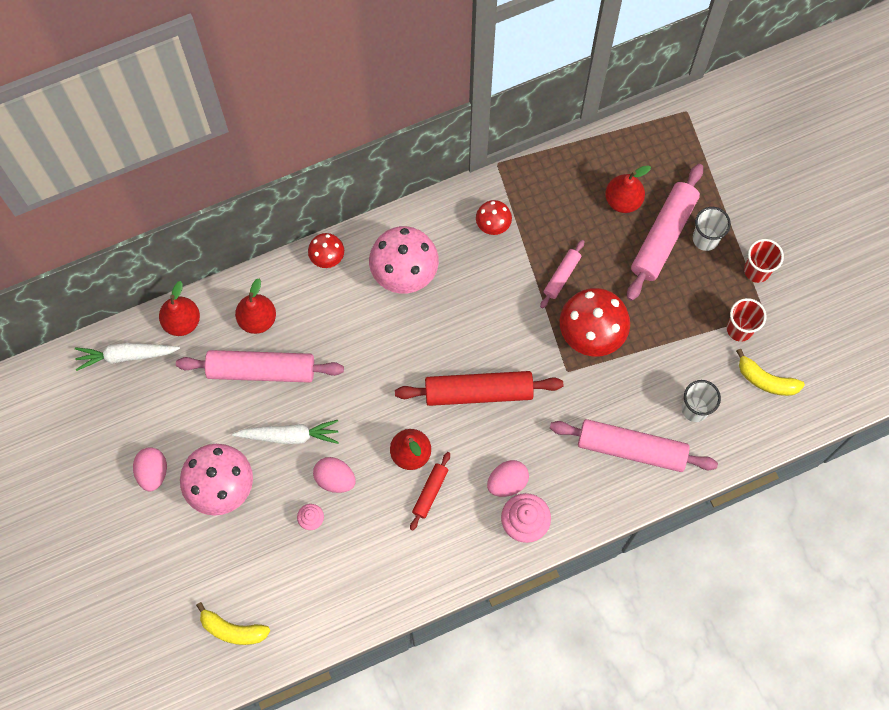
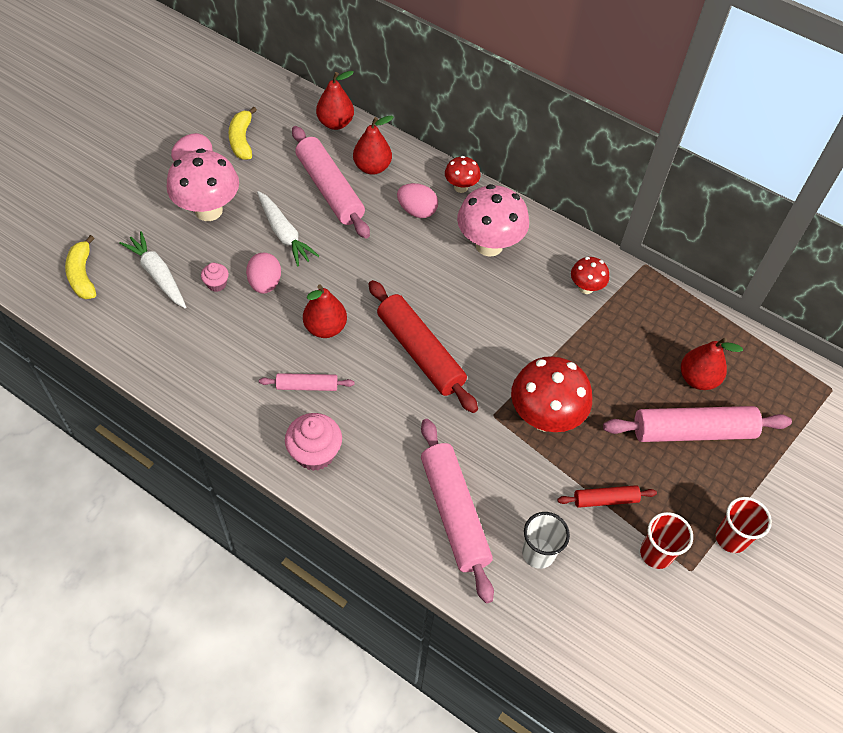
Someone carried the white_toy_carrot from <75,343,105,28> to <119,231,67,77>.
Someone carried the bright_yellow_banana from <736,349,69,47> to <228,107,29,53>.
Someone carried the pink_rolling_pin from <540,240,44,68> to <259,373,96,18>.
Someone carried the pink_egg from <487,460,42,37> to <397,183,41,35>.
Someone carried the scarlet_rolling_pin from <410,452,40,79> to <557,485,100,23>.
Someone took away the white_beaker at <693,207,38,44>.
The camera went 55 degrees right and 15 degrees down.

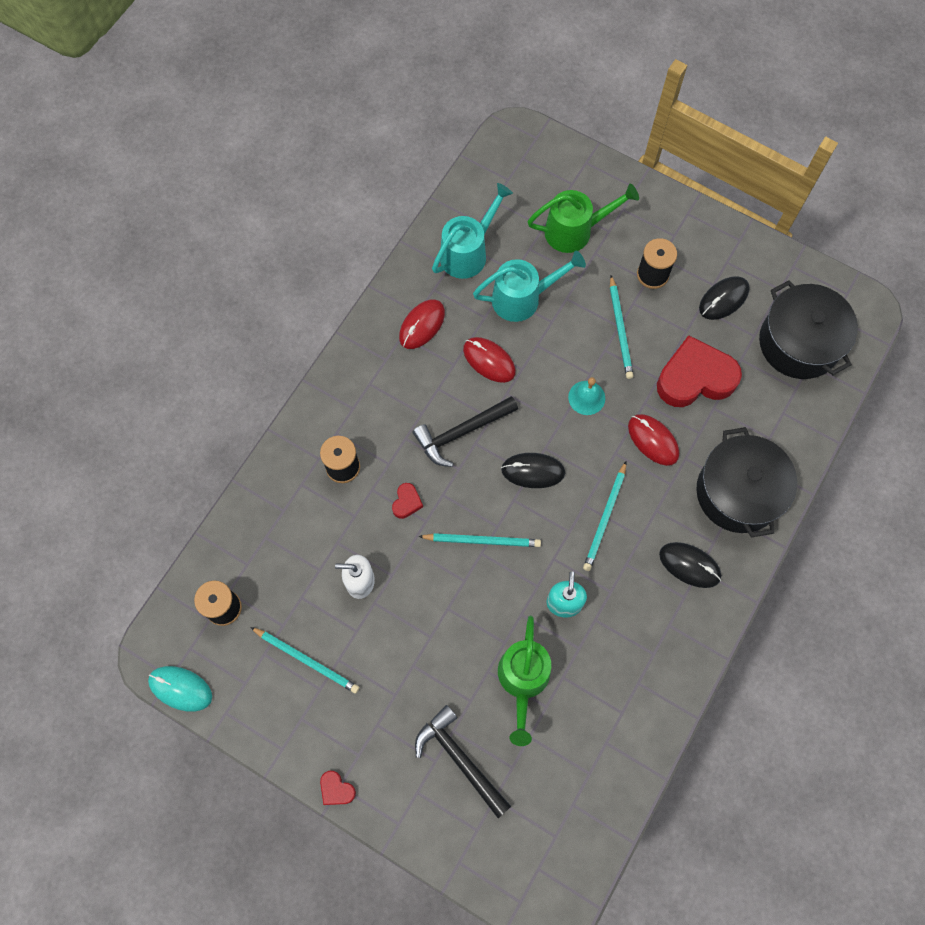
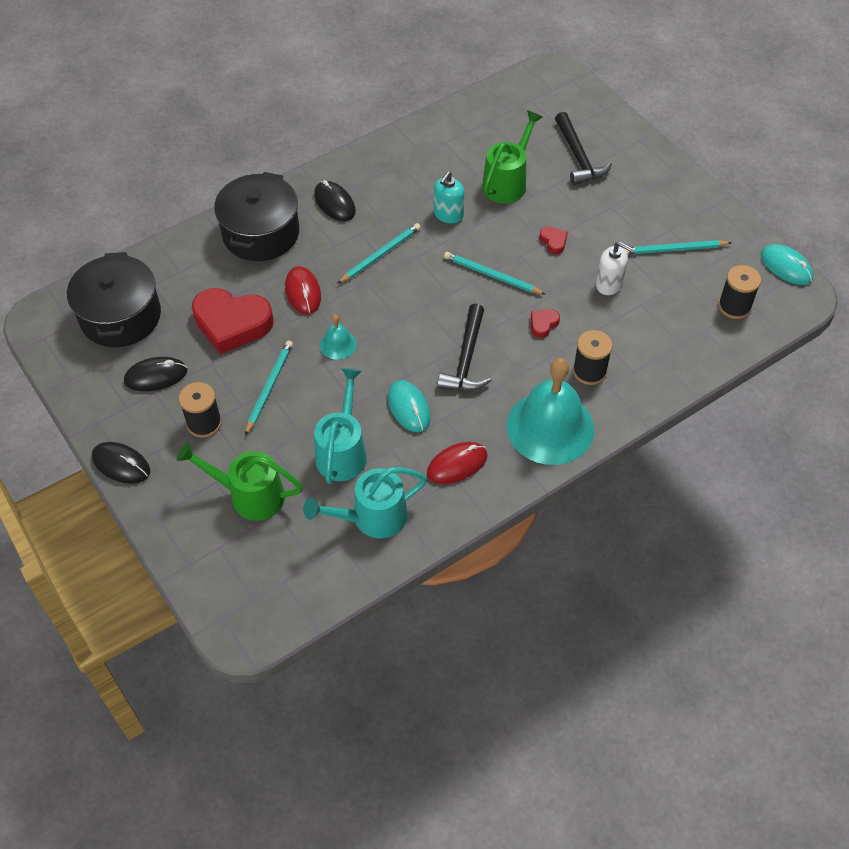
Someone carried the black_computer_mouse from <501,453,64,35> to <92,442,58,42>.
Someone rotated the aqua_watering_pot at <473,251,113,71> by 90 degrees clockwise.
Someone repainted the scarlet_computer_mouse at <463,337,53,46>, which became the aqua_computer_mouse at <388,380,43,52>.
Someone rotated the black_claw_hammer at <413,396,105,71> by 105 degrees clockwise.
Someone put down the aqua_hand_bell at <507,358,87,107>.
Someone carried the scarlet_heart_shape from <320,771,36,34> to <539,226,29,29>.
Someone rotated the aqua_pencil at <250,627,109,67> by 60 degrees counterclockwise.
The camera went 155 degrees left and 15 degrees down.

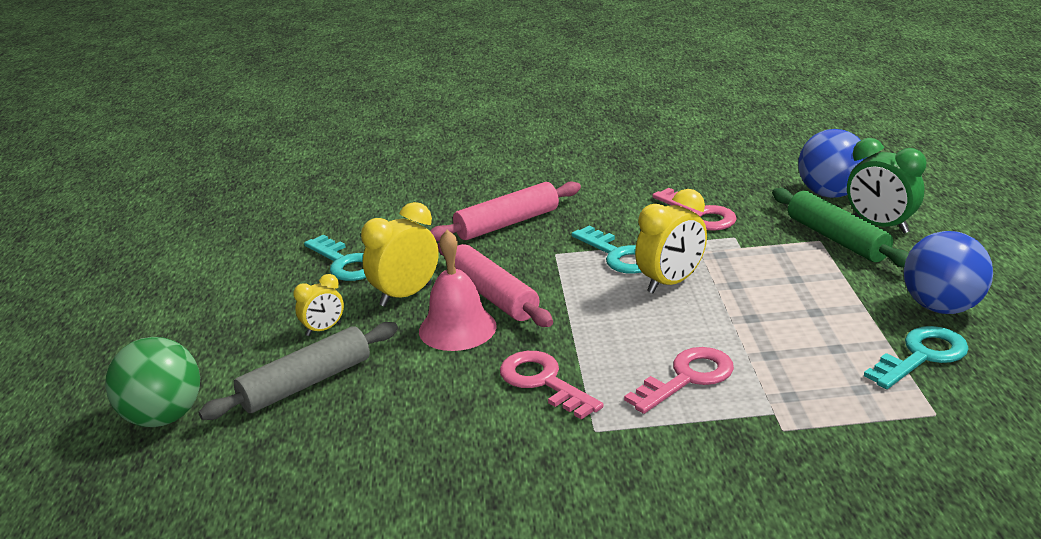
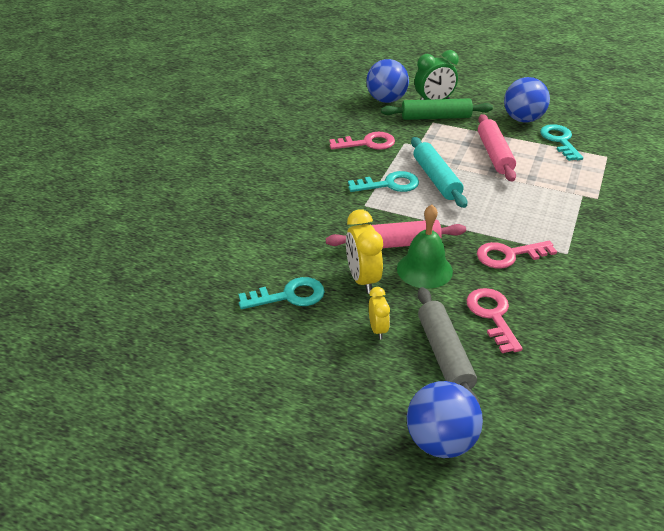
Someone repainted the pink_hand_bell at <419,230,77,121>, which became the green_hand_bell at <397,205,56,84>.
Someone repainted the green_ball at <105,337,95,90>, which became the royal_blue_ball at <407,381,76,77>.
Someone swapped the bright_yellow_bedside_clock at <635,189,72,104> for the aqua_rolling_pin at <411,137,56,71>.
Someone carried the pink_latchkey from <624,347,110,67> to <466,288,57,65>.
Someone carried the pink_rolling_pin from <430,181,151,60> to <478,114,38,68>.
The camera went 65 degrees left and 10 degrees up.

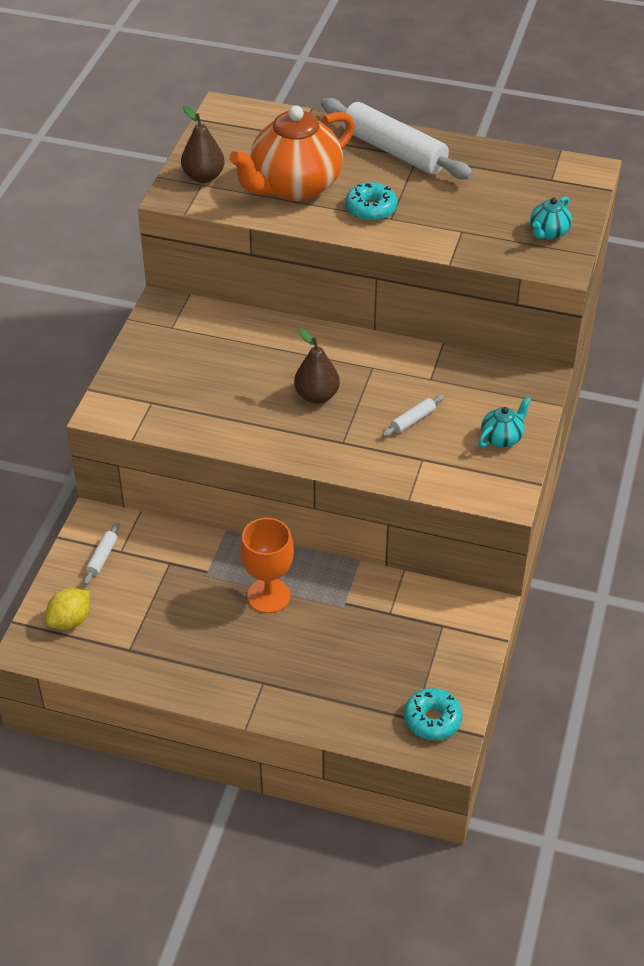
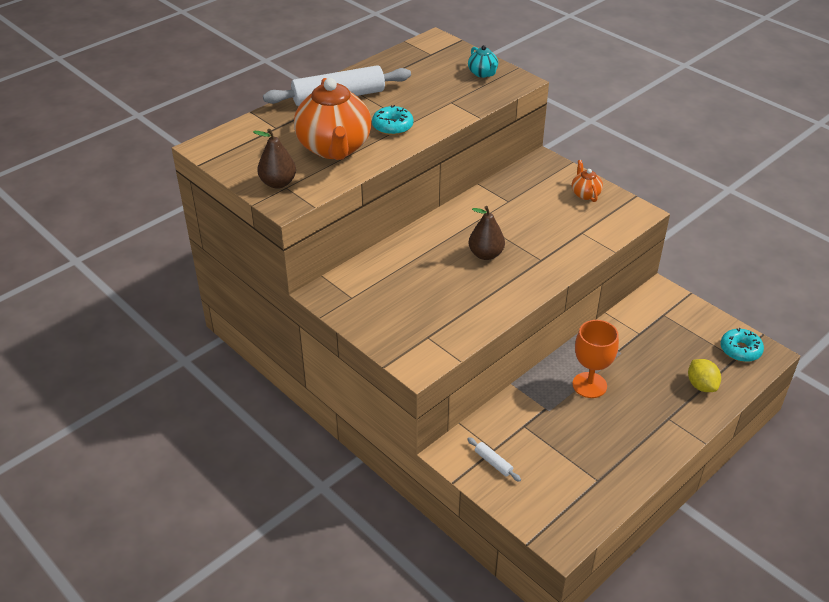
Someone repainted the aqua_tea_pot at <478,396,53,51>, which became the orange-coloured_tea_pot at <572,160,31,42>.
Someone carried the bright_yellow_toy_lemon from <46,588,44,42> to <688,359,33,33>.
Someone took away the white_rolling_pin at <382,395,62,42>.
The camera went 60 degrees left and 5 degrees down.

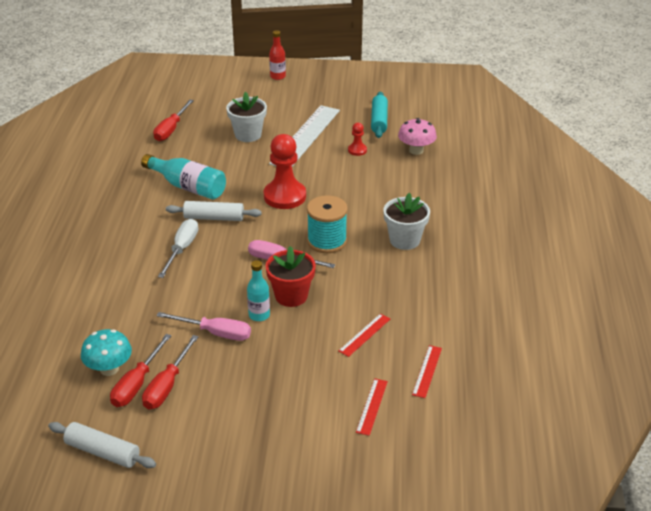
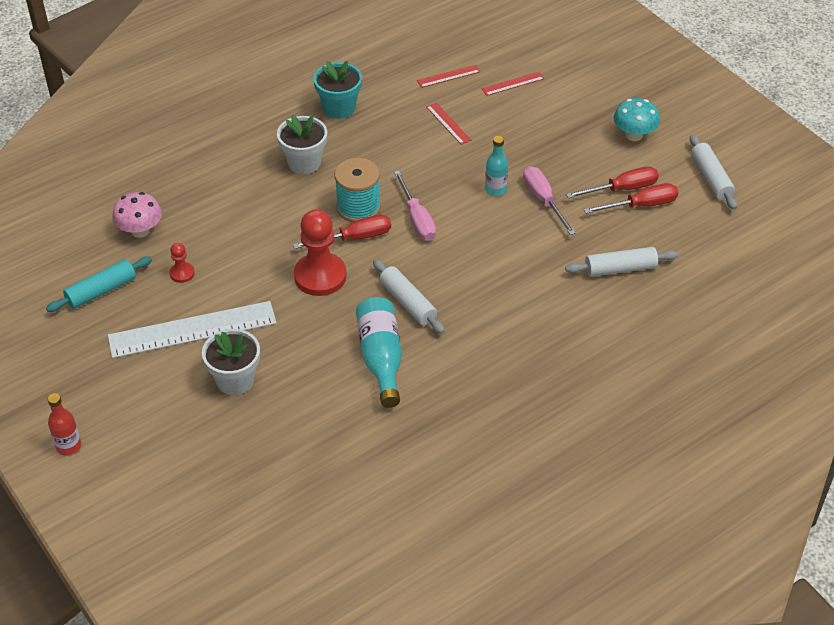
Someone carried the scarlet_flat_screwdriver from <153,100,41,41> to <293,215,98,34>.
Someone put down the aqua_flower_pot at <313,61,49,58>.
Someone rotated the scarlet_ruler at <338,313,52,44> by 60 degrees clockwise.
Someone put down the white_rolling_pin at <565,247,113,30>.
Someone carried the aqua_mushroom from <81,329,51,47> to <614,98,46,43>.
Someone took away the white_flat_screwdriver at <158,219,40,59>.
Someone took away the scarlet_flower_pot at <266,246,50,61>.
The camera went 130 degrees left and 10 degrees up.

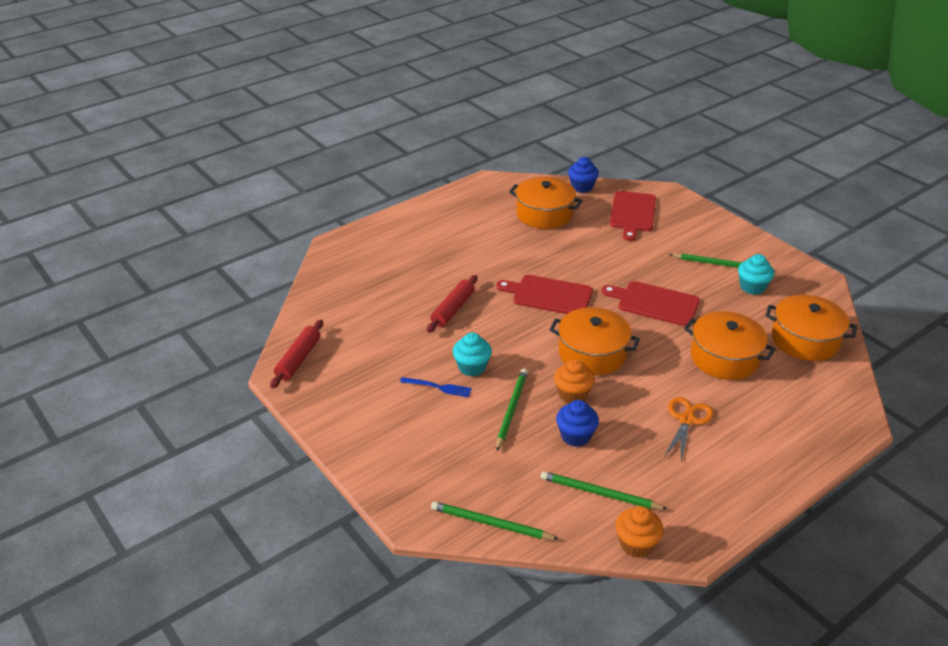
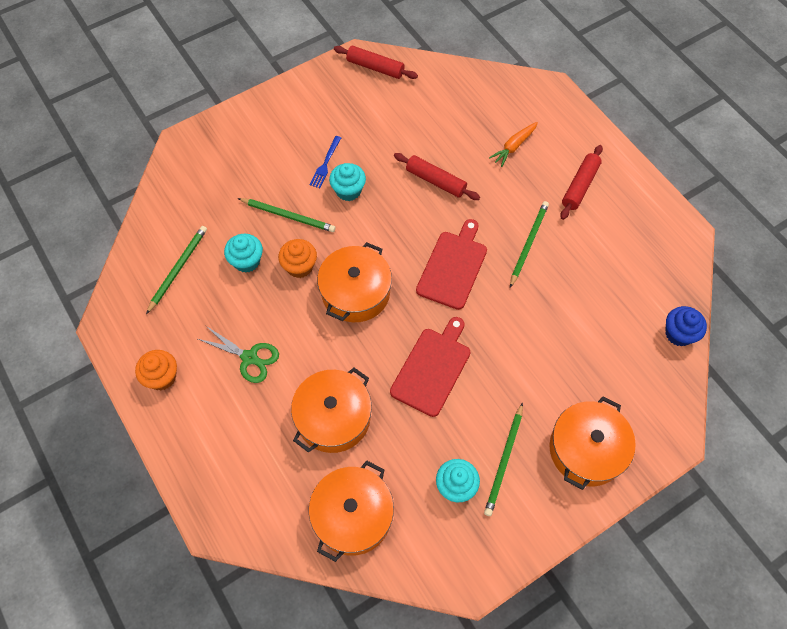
Someone carried the orange-coloured_cupcake from <615,506,49,52> to <135,350,42,40>.
Someone repainted the orange-coloured_shears at <665,397,49,65>, which became the green_shears at <198,326,81,57>.
Someone repainted the royal_blue_cupcake at <556,400,43,47>, which became the aqua_cupcake at <224,234,39,39>.
Someone put down the orange-coloured_toy_carrot at <489,122,49,45>.
Someone carried the green_pencil from <431,501,127,39> to <510,201,39,87>.
Someone carried the orange-coloured_stockpot from <509,177,74,52> to <549,396,87,94>.
Someone put down the scarlet_rolling_pin at <560,145,43,75>.
Someone took away the scarlet_cutting_board at <609,191,47,50>.
The camera went 95 degrees right and 25 degrees up.

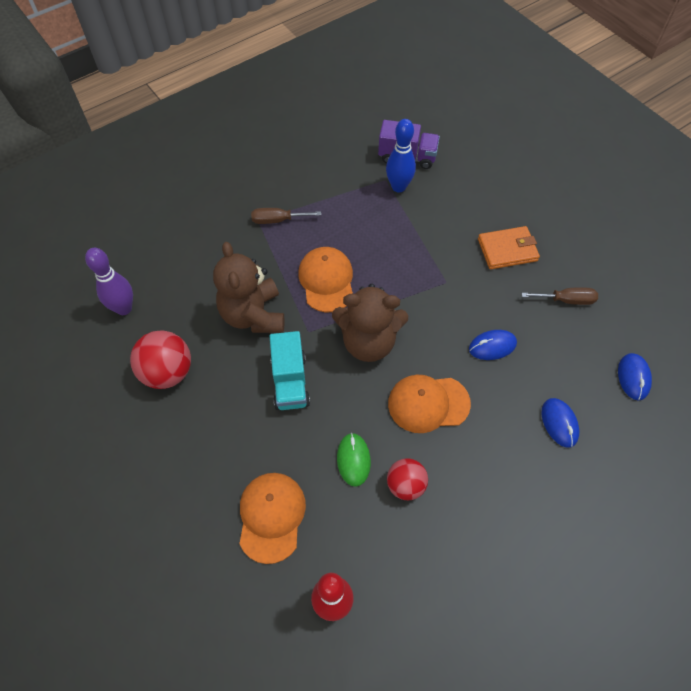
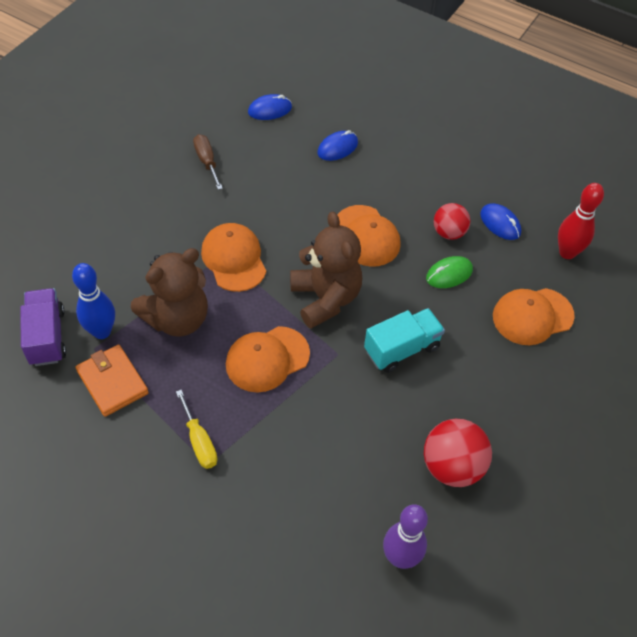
Someone carried the orange-coloured_billfold from <478,226,62,43> to <76,344,73,73>.
Someone carried the dark_brown_teddy_bear from <213,242,71,91> to <131,248,77,89>.
Someone repainted the dark_brown_flat_screwdriver at <251,208,70,16>, which became the bright_yellow_flat_screwdriver at <176,390,42,79>.
Someone put down the orange-coloured_cap at <201,223,65,69>.
Someone carried the royal_blue_computer_mouse from <469,330,48,30> to <480,203,41,37>.
The camera went 115 degrees left and 5 degrees down.

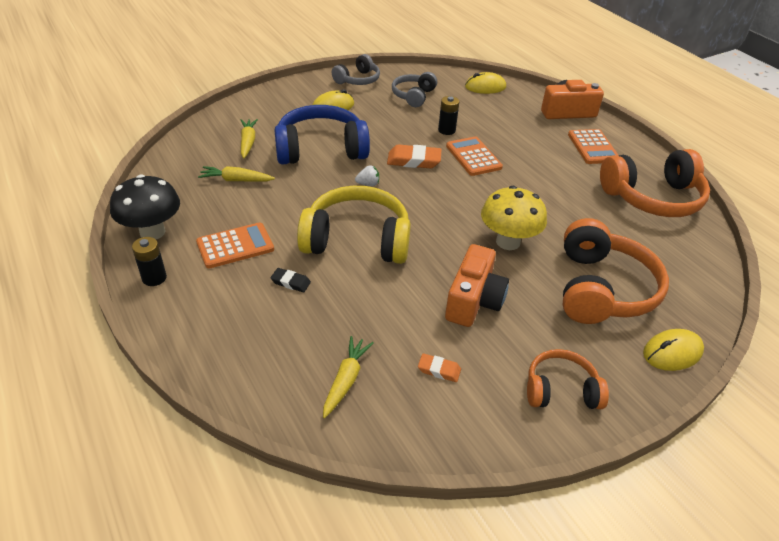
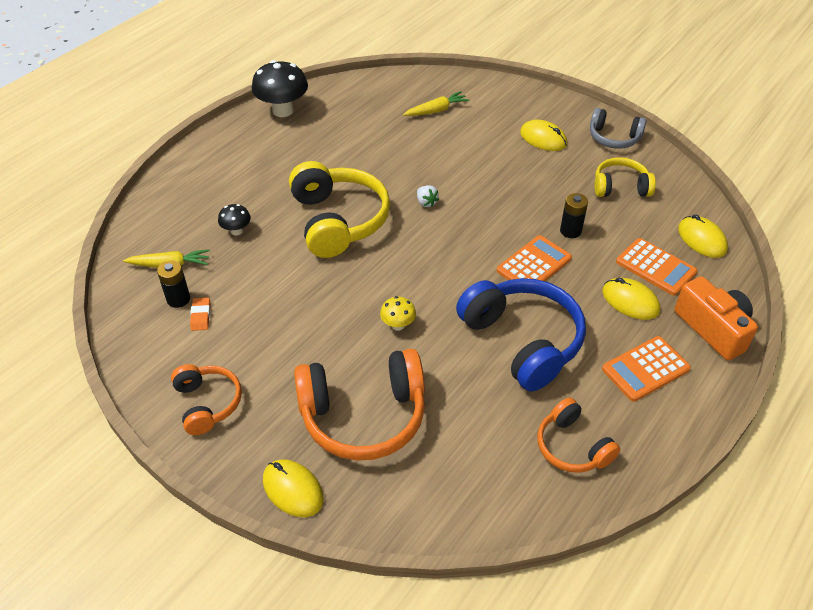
Someone carried the black_power_cell from <132,237,35,49> to <157,260,33,48>.
Someone put down the black_mushroom at <218,204,33,32>.
Someone scaled the bright_yellow_mushroom at <481,186,66,64> by 0.50.
Someone carried the royal_blue_headphones from <275,105,95,60> to <456,278,130,113>.
Someone scaled the orange-coloured_headphones at <600,149,110,68> by 0.57.
Someone repainted the gray_headphones at <392,72,45,35>, which became the bright_yellow_headphones at <595,157,61,40>.
Someone put down the bright_yellow_computer_mouse at <602,278,58,42>.
Someone carried the orange-coloured_pocket_calculator from <196,222,78,46> to <616,238,81,58>.
Someone took away the bright_yellow_toy_carrot at <198,166,77,16>.
Someone took away the black_eraser at <271,268,40,24>.
Someone took away the orange-coloured_eraser at <387,145,55,23>.
Someone took away the orange-coloured_compact_camera at <445,244,64,83>.
The camera went 70 degrees right and 5 degrees up.

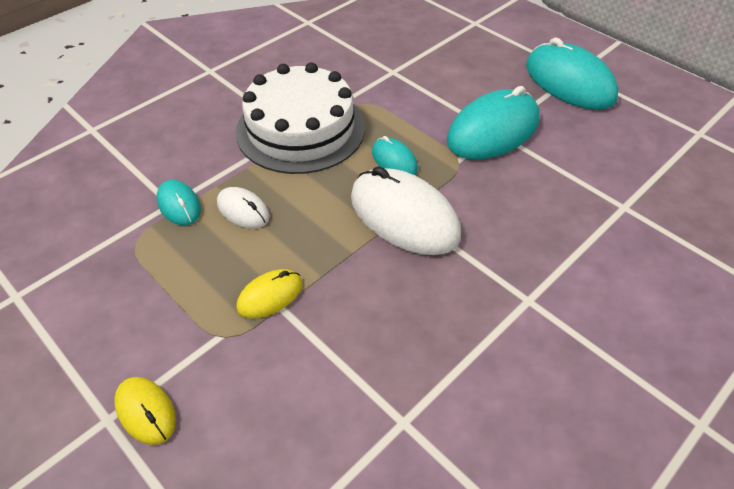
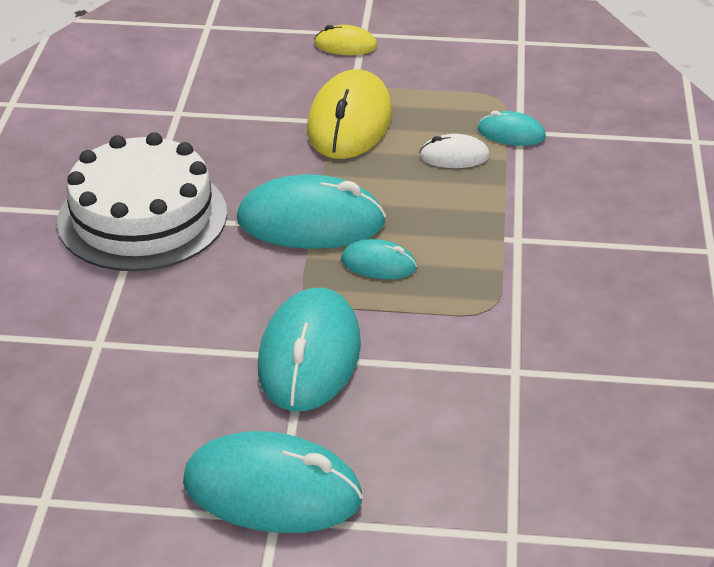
Someone carried the white_gateau from <236,62,129,112> to <57,132,170,140>.
Someone repainted the white_computer_mouse at <351,166,110,89>, which became the aqua_computer_mouse at <237,174,149,75>.
Someone scaled the bright_yellow_computer_mouse at <236,269,66,49> by 1.99.
The camera went 140 degrees right and 10 degrees down.

